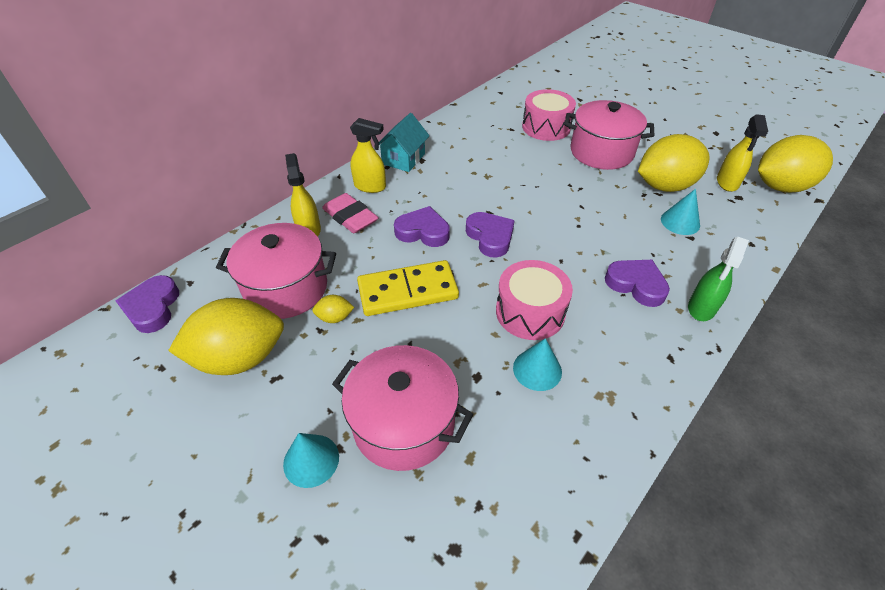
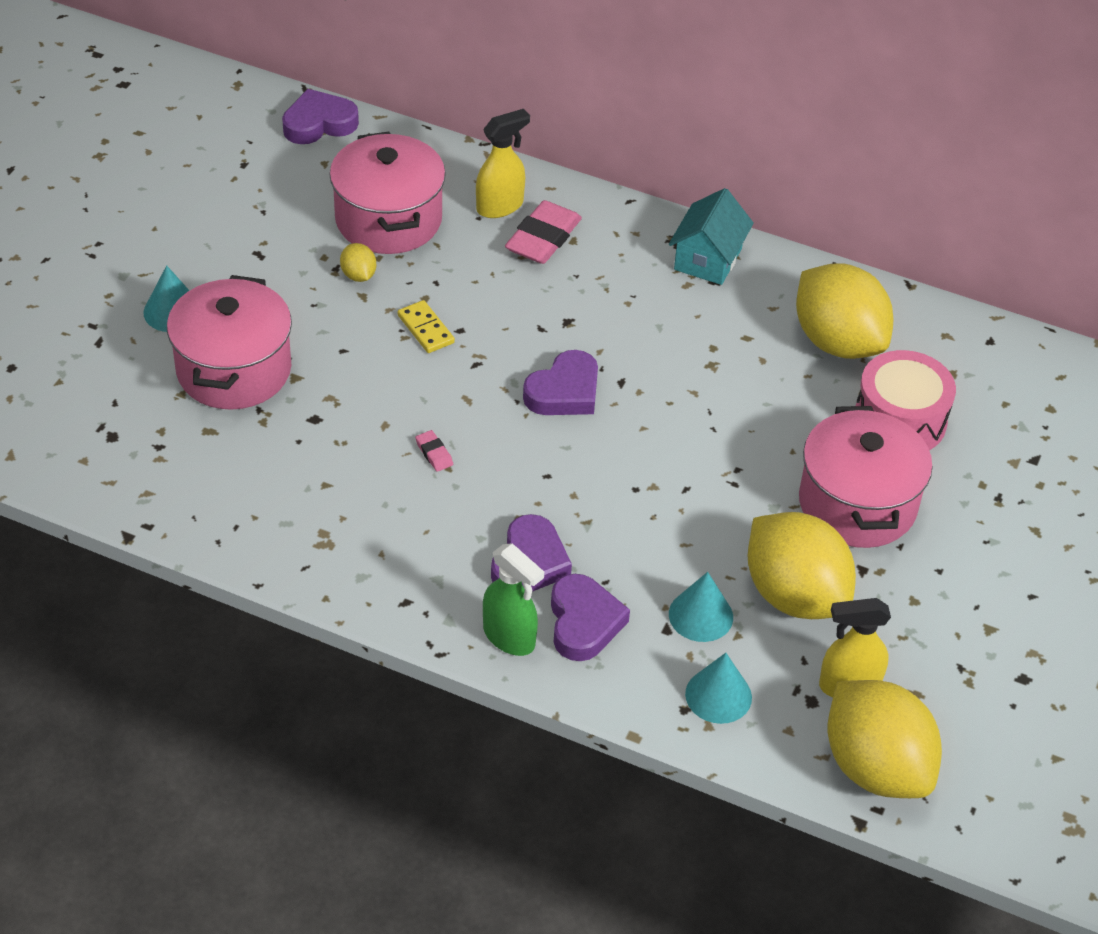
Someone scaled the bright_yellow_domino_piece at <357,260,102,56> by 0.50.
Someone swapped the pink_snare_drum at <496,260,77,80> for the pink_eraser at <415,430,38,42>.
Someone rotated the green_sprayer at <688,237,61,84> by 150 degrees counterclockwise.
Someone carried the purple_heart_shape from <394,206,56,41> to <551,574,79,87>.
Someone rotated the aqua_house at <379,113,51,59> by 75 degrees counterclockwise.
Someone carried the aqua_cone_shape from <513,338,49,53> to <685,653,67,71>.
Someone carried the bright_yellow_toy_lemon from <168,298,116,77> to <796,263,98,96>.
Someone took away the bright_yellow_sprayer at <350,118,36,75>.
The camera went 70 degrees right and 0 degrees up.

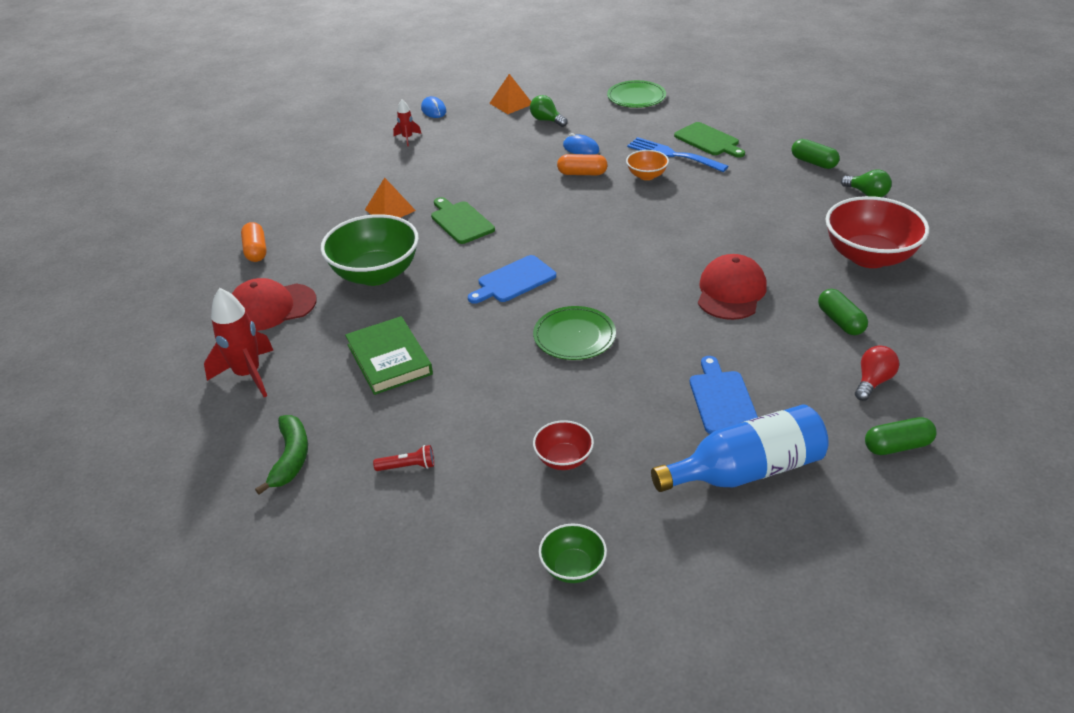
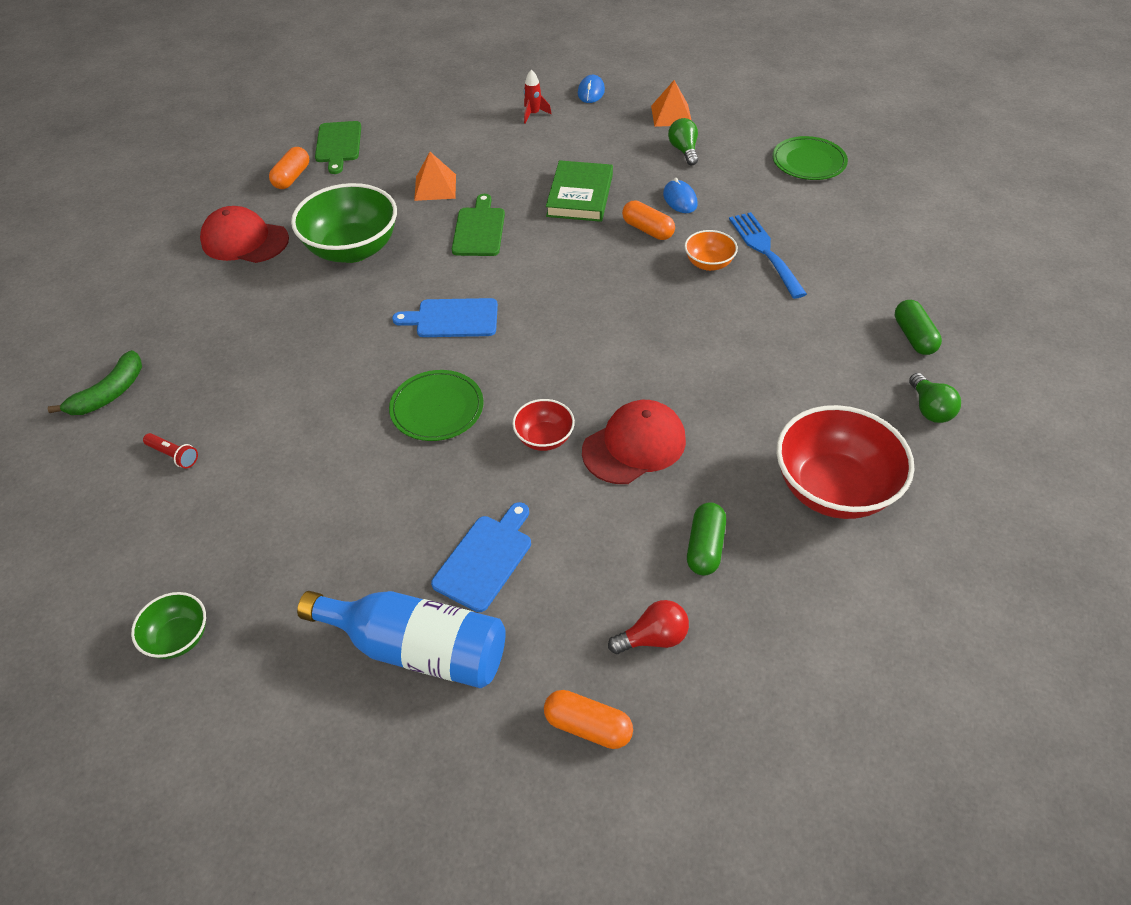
Someone carried the green_cutting_board from <674,122,71,36> to <315,121,46,53>.
Someone carried the scarlet_deep_dish from <533,420,61,50> to <512,399,63,52>.
Someone repainted the green_pill at <865,417,72,38>, which became the orange-coloured_pill at <544,690,89,59>.
Someone carried the green_hardback from <345,316,88,79> to <546,160,67,62>.
Someone took away the scarlet_toy_rocket at <204,288,69,109>.
The camera went 35 degrees right and 10 degrees up.

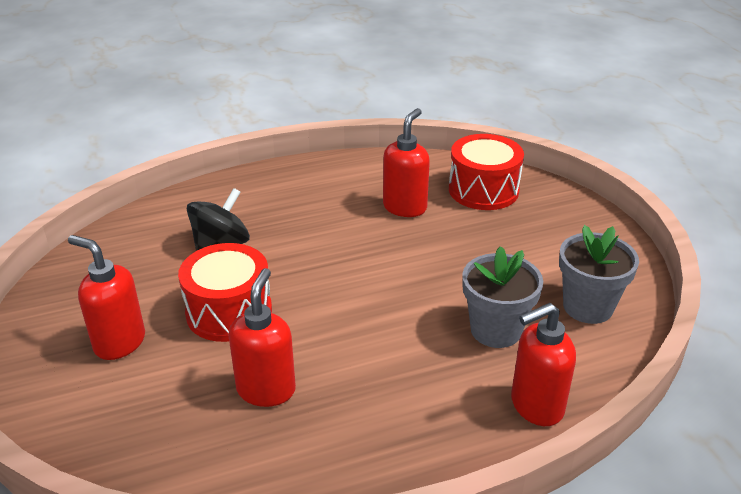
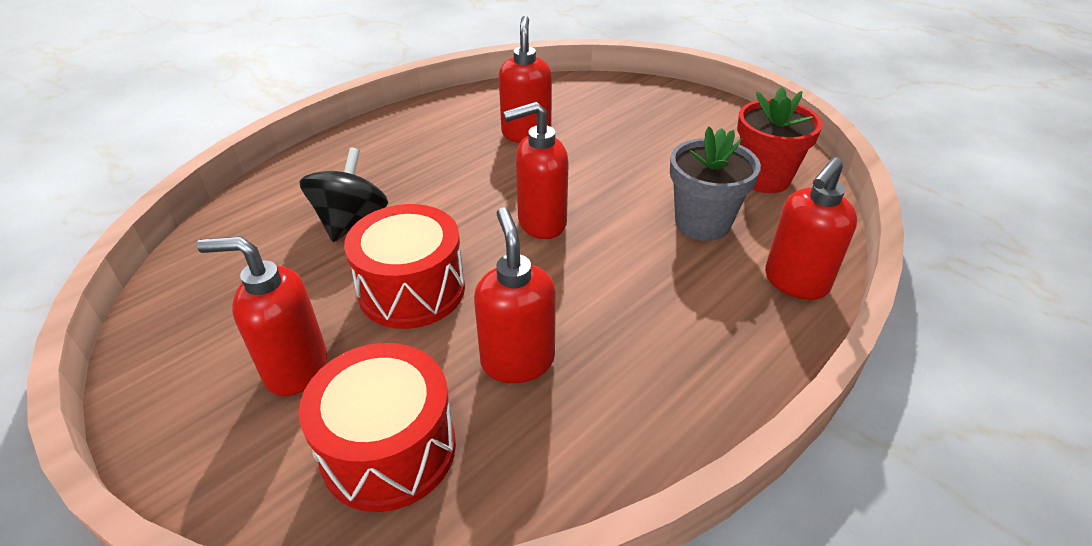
Someone carried the scarlet_snare_drum from <449,134,75,76> to <299,343,157,169>.
Someone put down the scarlet_soap_pump at <503,102,66,137>.
Someone repainted the gray_flower_pot at <559,225,80,99>, which became the scarlet_flower_pot at <737,87,86,106>.
The camera went 25 degrees left and 5 degrees up.

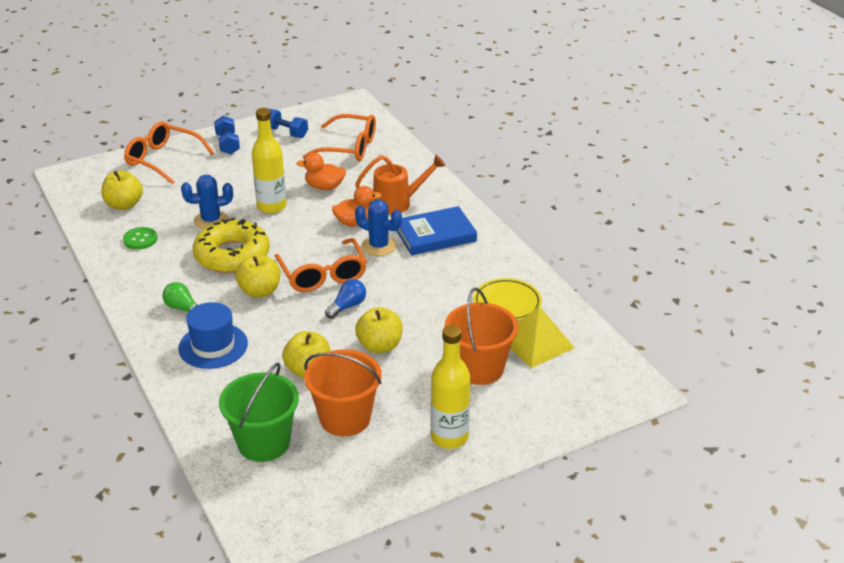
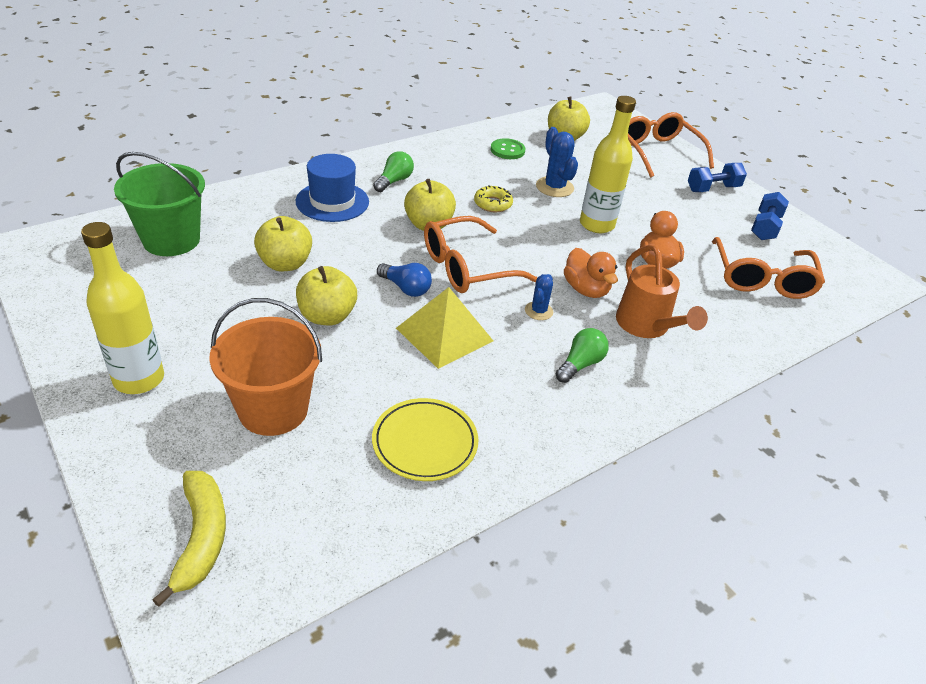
Someone put down the bright_yellow_banana at <152,471,74,136>.
Someone carried the bright_yellow_solid_pyramid from <510,306,65,62> to <396,287,97,82>.
Someone scaled the bright_yellow_doughnut at <193,218,77,55> by 0.45.
Someone scaled the royal_blue_saguaro_cactus at <355,199,47,57> by 0.61.
Someone swapped the royal_blue_hardback at <396,206,81,49> for the green_lightbulb at <555,328,54,55>.
Someone rotated the orange-coloured_eyeglasses at <124,121,90,63> by 45 degrees counterclockwise.
Someone took away the orange-coloured_pail at <304,349,78,87>.
The camera went 80 degrees right and 5 degrees up.

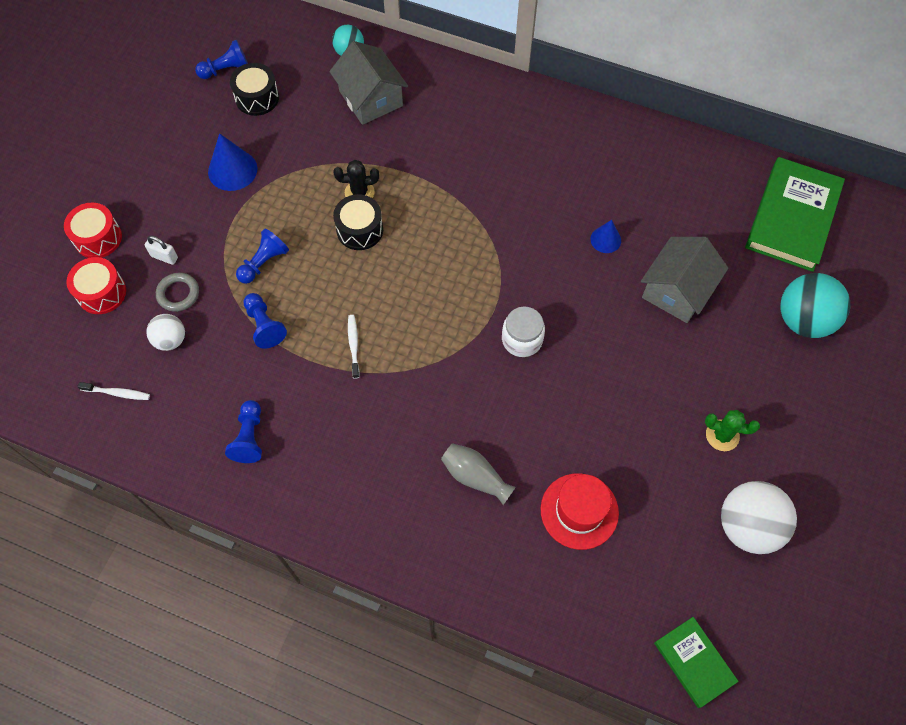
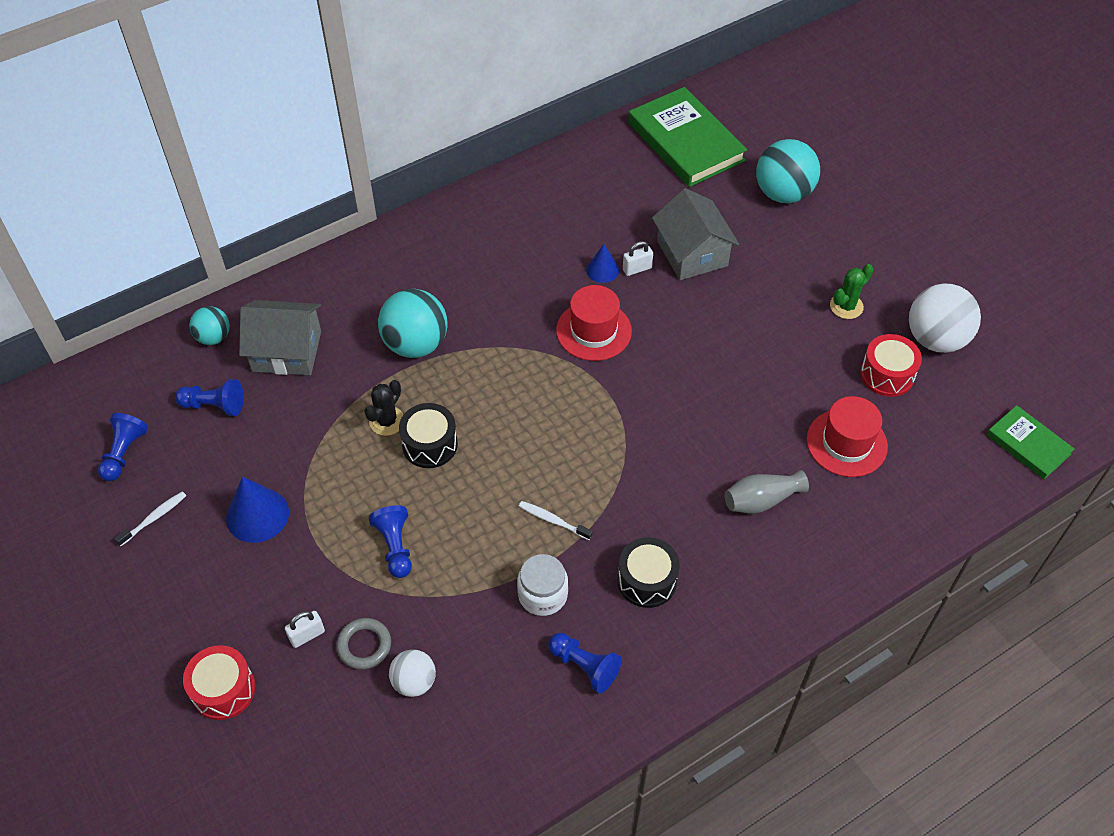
Someone carried the white_dental_brush from <77,382,73,18> to <114,491,72,55>.
Someone carried the royal_blue_game_pawn from <243,293,44,56> to <175,379,69,37>.
Someone put down the aqua_ball at <378,289,70,69>.
Someone carried the white_jam_jar from <502,307,43,50> to <517,554,51,62>.
Someone put down the scarlet_tall_hat at <556,285,76,76>.
Someone carried the black_snare_drum from <230,63,49,53> to <617,537,63,71>.
Someone put down the white_lock at <623,241,30,35>.
Someone carried the scarlet_snare_drum from <67,257,59,57> to <860,334,62,63>.
Someone rotated the green_hardback at <654,617,85,91> by 45 degrees clockwise.
The camera went 55 degrees left and 10 degrees down.

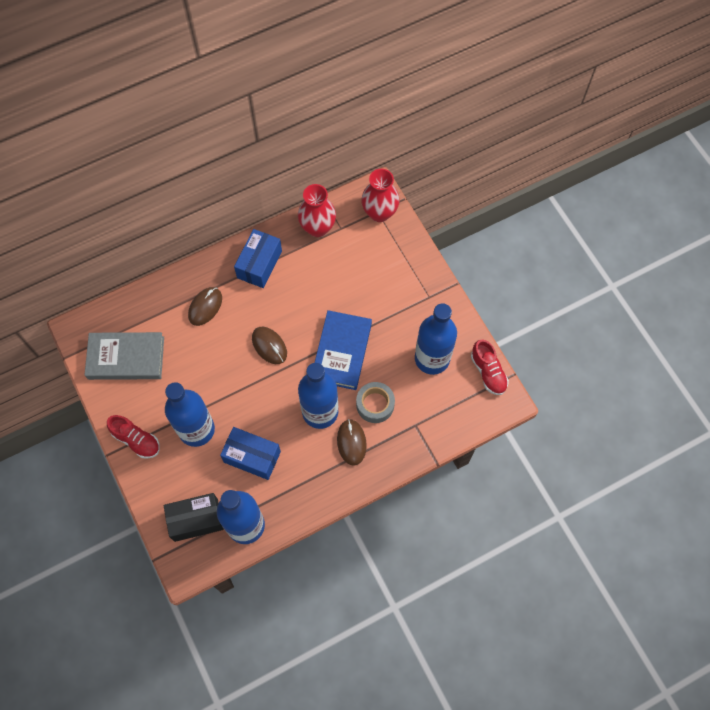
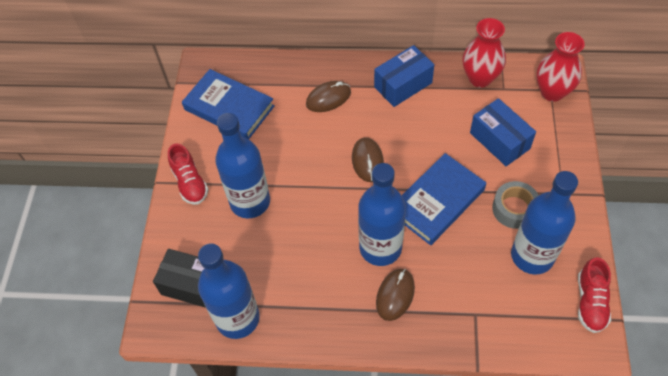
Someone repainted the gray_hardback at <85,332,79,48>, which became the royal_blue_hardback at <182,69,93,70>.
Someone carried the royal_blue_box from <220,427,61,53> to <470,98,66,68>.
Someone carried the gray_roll_of_tape from <356,382,39,41> to <492,181,47,48>.
The camera went 35 degrees right and 10 degrees down.

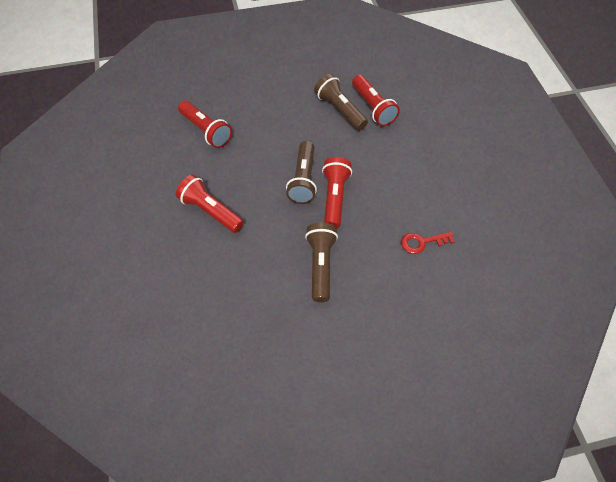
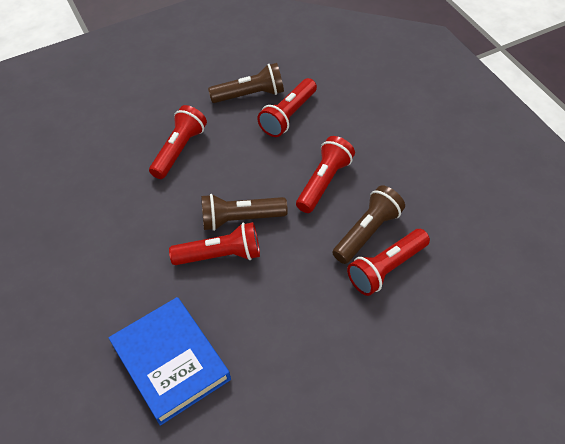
Someone swapped the scarlet_latchkey at <401,232,54,22> for the royal_blue_hardback at <108,297,123,129>.
Someone carried the dark_brown_pocket_torch from <305,222,33,80> to <208,63,76,40>.
Someone put down the scarlet_pocket_torch at <296,136,59,77>.
The camera went 80 degrees right and 5 degrees down.

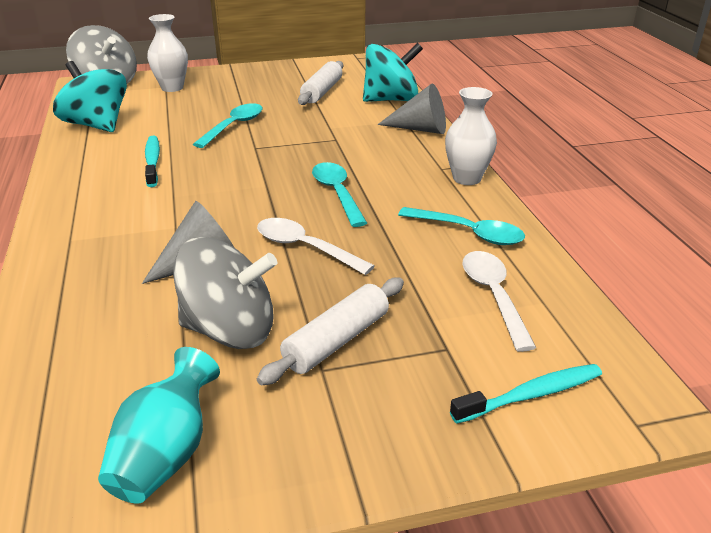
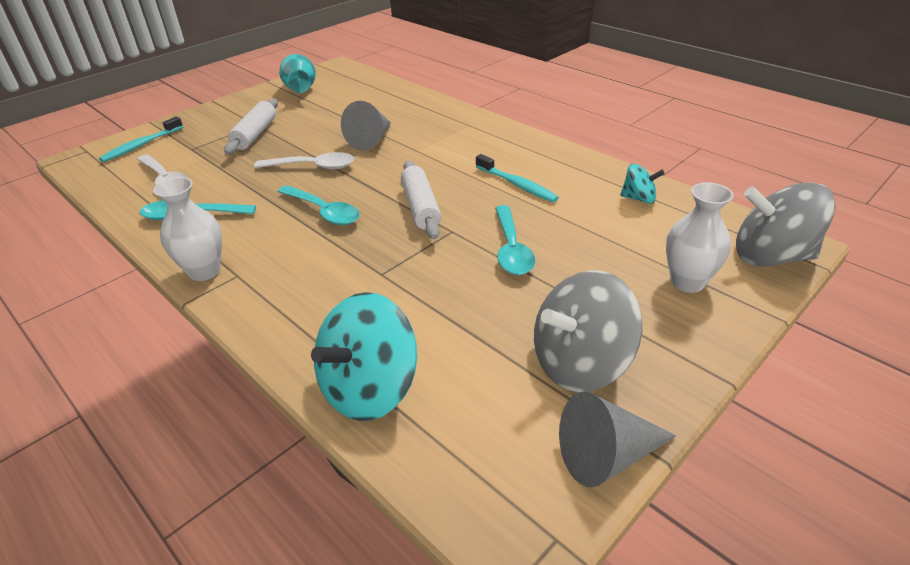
Someone carried the white_rolling_pin from <298,61,45,44> to <401,161,40,78>.
Someone carried the gray_spinning_top from <173,237,104,112> to <534,270,108,122>.
Someone carried the gray_cone_shape from <377,84,69,50> to <559,391,117,96>.
Someone scaled the aqua_spinning_top at <53,61,74,71> by 0.52.
The camera went 150 degrees right and 5 degrees up.

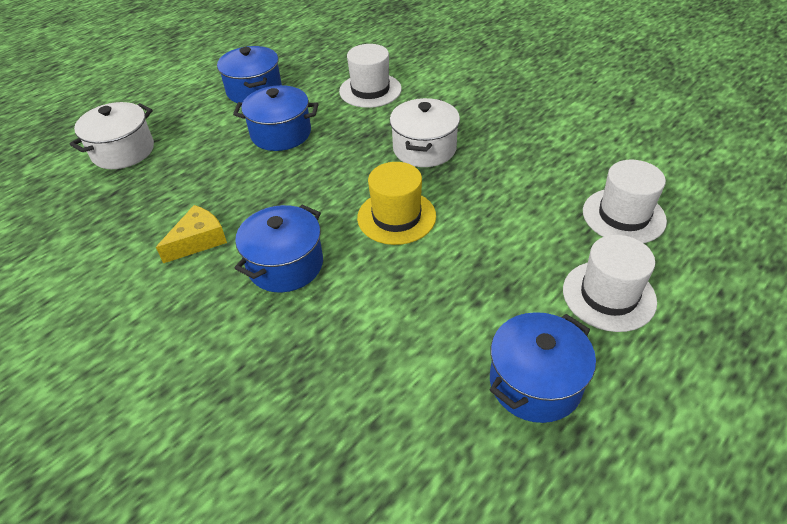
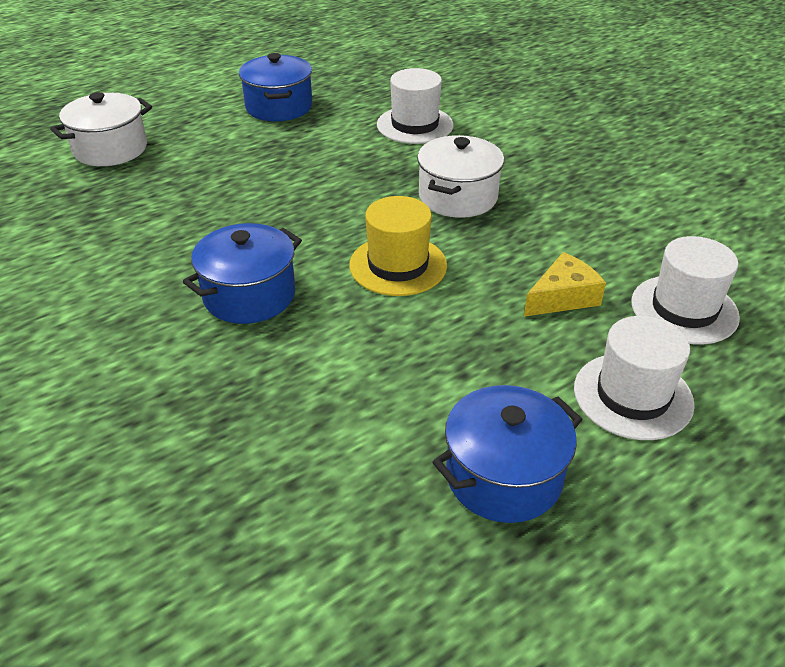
Someone carried the bright_yellow_cheese_wedge from <156,205,71,58> to <524,252,82,65>.
Someone took away the royal_blue_stockpot at <233,85,85,66>.
The camera went 10 degrees right and 5 degrees down.

